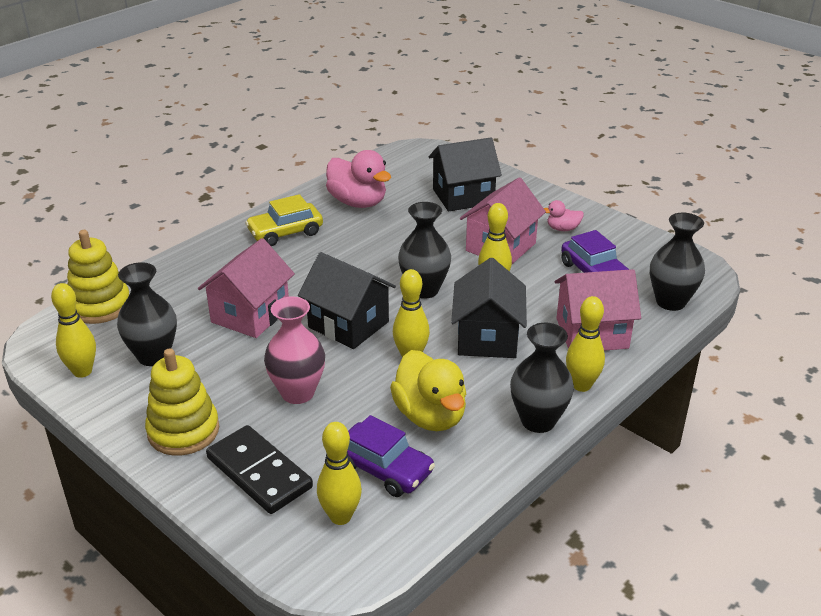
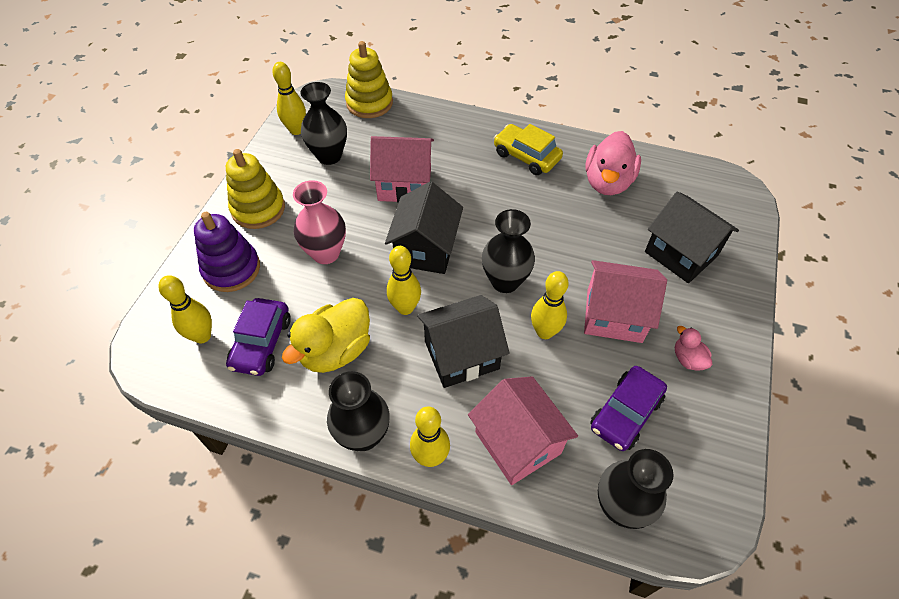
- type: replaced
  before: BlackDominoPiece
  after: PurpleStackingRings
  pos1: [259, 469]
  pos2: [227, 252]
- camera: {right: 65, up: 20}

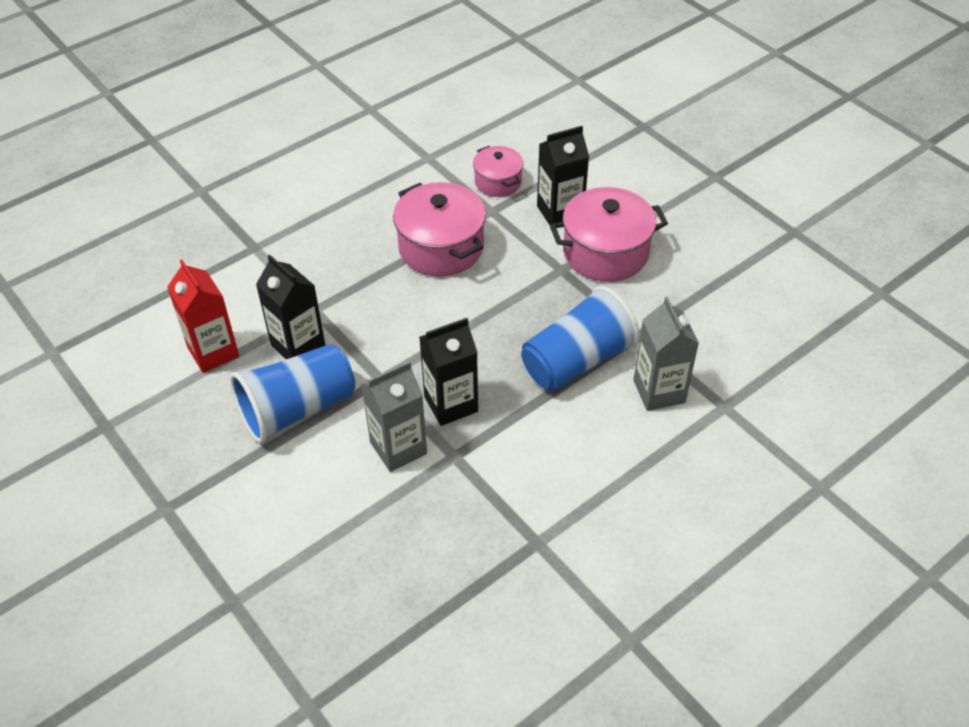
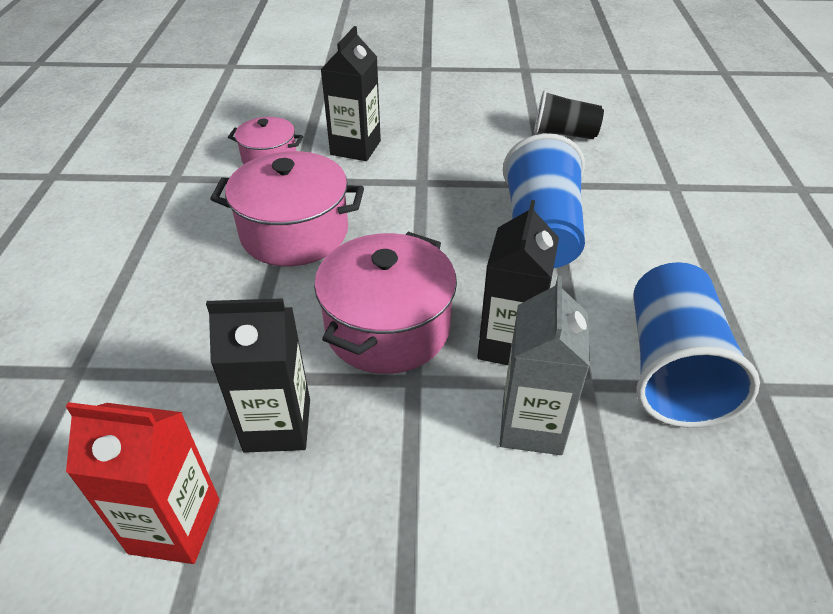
- type: moved
  before: RosyCookingPot
  pos1: [609, 234]
  pos2: [385, 303]
- type: added
  after: BlackBeaker
  pos2: [569, 114]
- type: moved
  before: CobaltBeaker
  pos1: [292, 393]
  pos2: [697, 345]
- type: removed
  before: GreyCarton
  pos1: [666, 353]
- camera: {right: -50, up: -5}

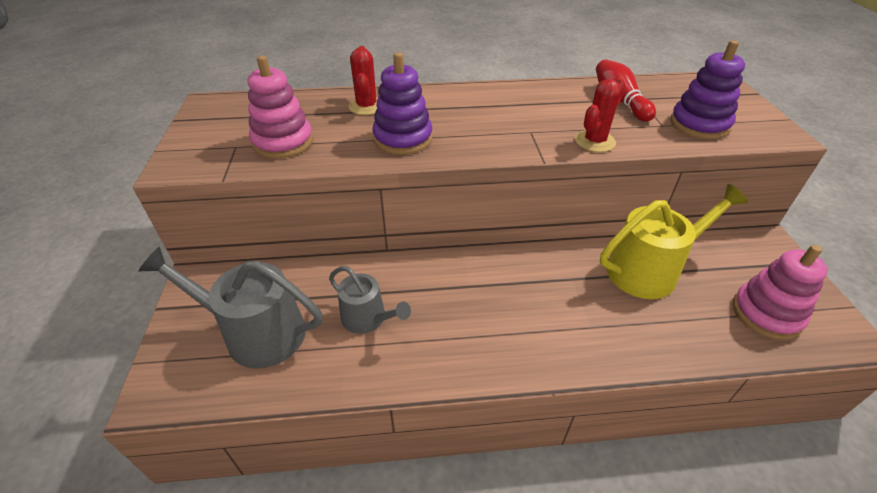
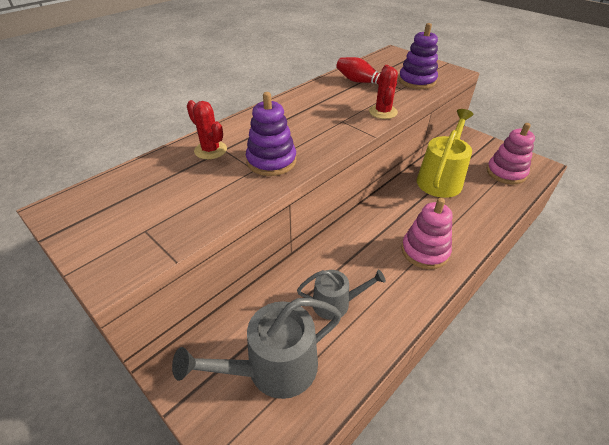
- type: moved
  before: RosyStackingRings
  pos1: [280, 107]
  pos2: [426, 233]
- camera: {right: -40, up: 0}

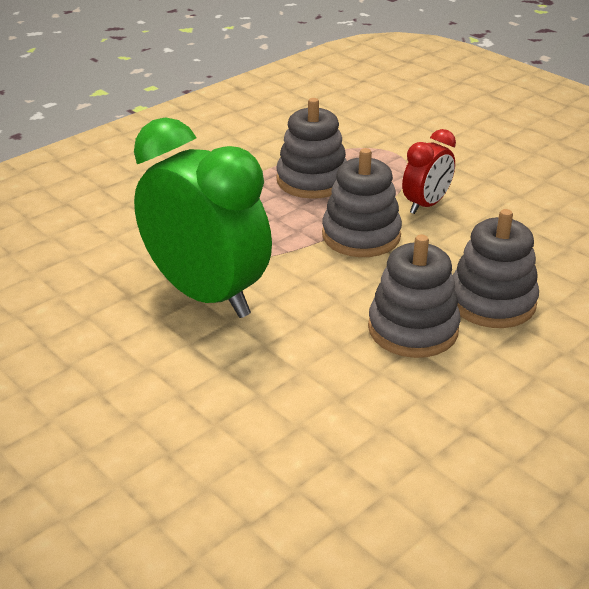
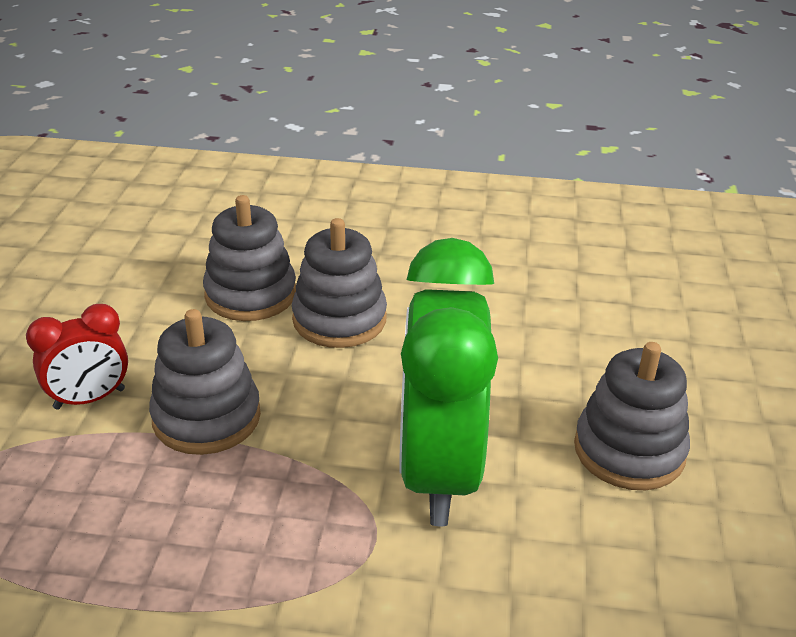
- type: turned
  before: RedClock
  pos1: [429, 171]
  pos2: [77, 357]
  turn: 150
- type: moved
  before: GreyStackingRings
  pos1: [311, 148]
  pos2: [632, 416]
- camera: {right: -130, up: 0}

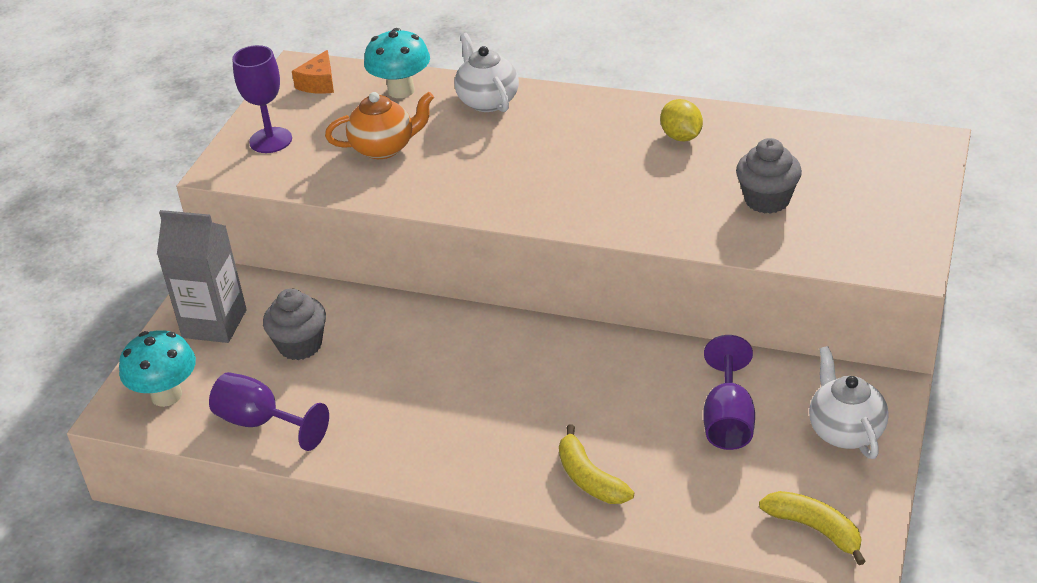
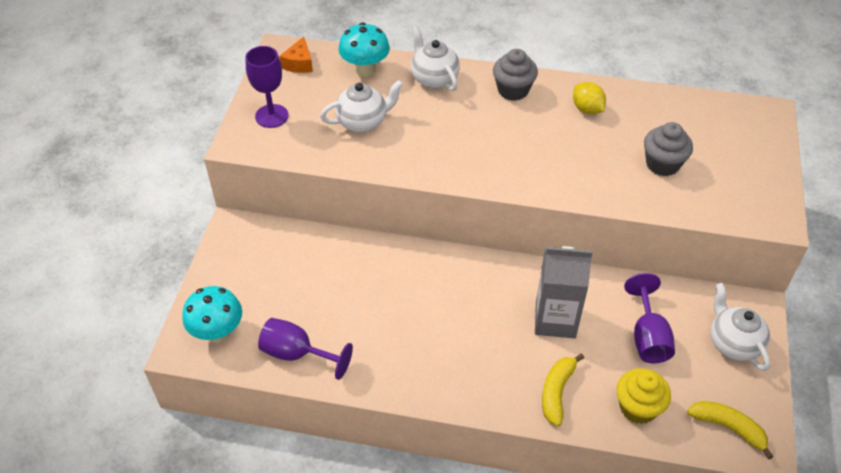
- type: recoloured
  before: OrangeColouredChinaTeapot
  after: WhiteChinaTeapot
  pos1: [379, 125]
  pos2: [361, 106]
- type: moved
  before: GreyMuffin
  pos1: [294, 324]
  pos2: [515, 75]
- type: moved
  before: GreyCarton
  pos1: [202, 276]
  pos2: [563, 292]
- type: turned
  before: BrightYellowBanana
  pos1: [596, 464]
  pos2: [563, 390]
  turn: 60
- type: added
  after: BrightYellowMuffin
  pos2: [644, 396]
- camera: {right: -10, up: 10}

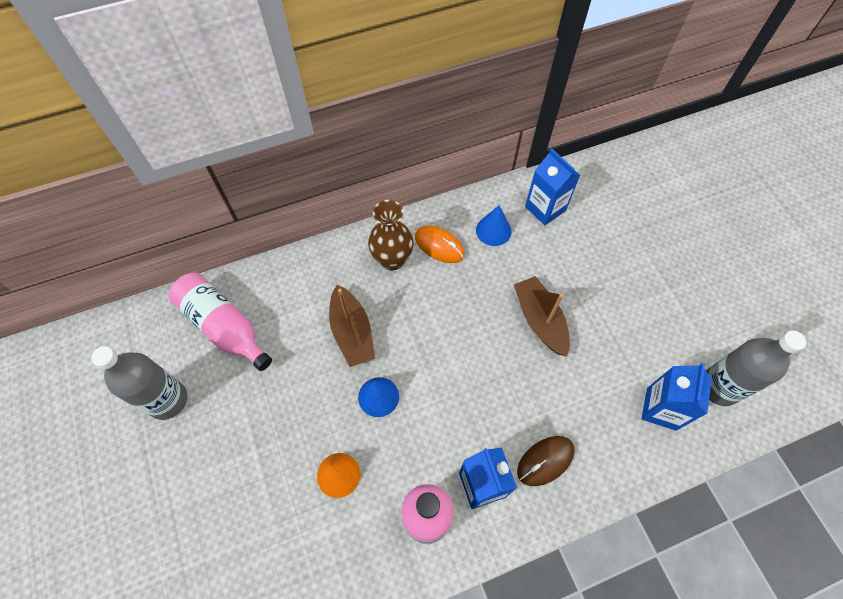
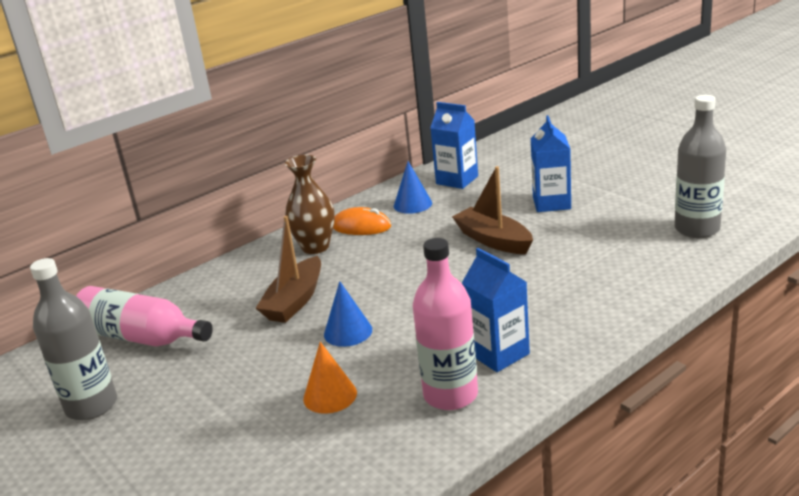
- type: turned
  before: RussetToyBoat
  pos1: [352, 326]
  pos2: [288, 269]
  turn: 60
- type: moved
  before: CobaltCarton
  pos1: [677, 397]
  pos2: [551, 163]
- type: removed
  before: RussetComputerMouse
  pos1: [546, 461]
- camera: {right: -15, up: -35}

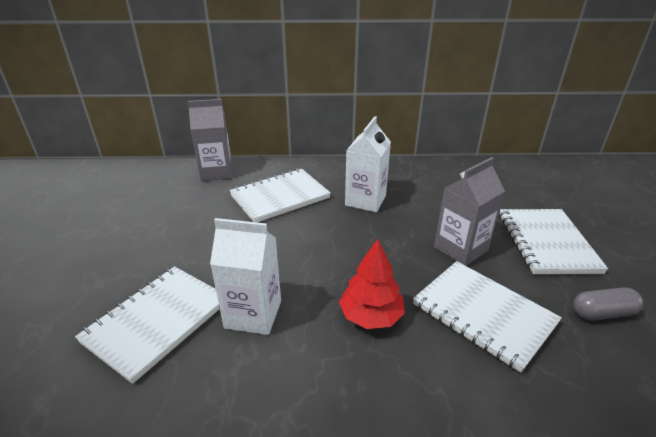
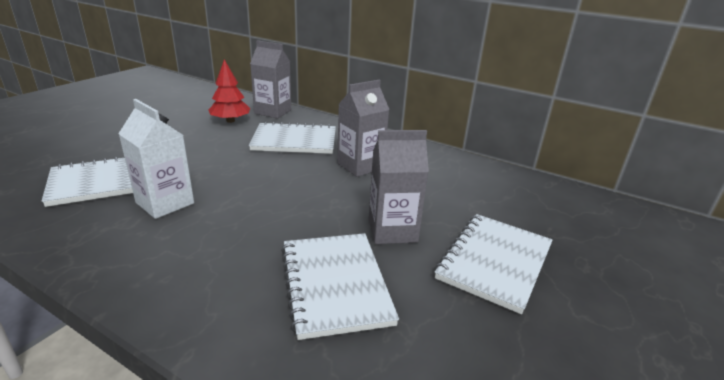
- type: moved
  before: RedToyTree
  pos1: [372, 284]
  pos2: [229, 91]
- type: recoloured
  before: WhiteCarton
  after: GreyCarton
  pos1: [368, 164]
  pos2: [363, 128]
- type: removed
  before: GreyCapsule
  pos1: [608, 303]
- camera: {right: 30, up: -5}

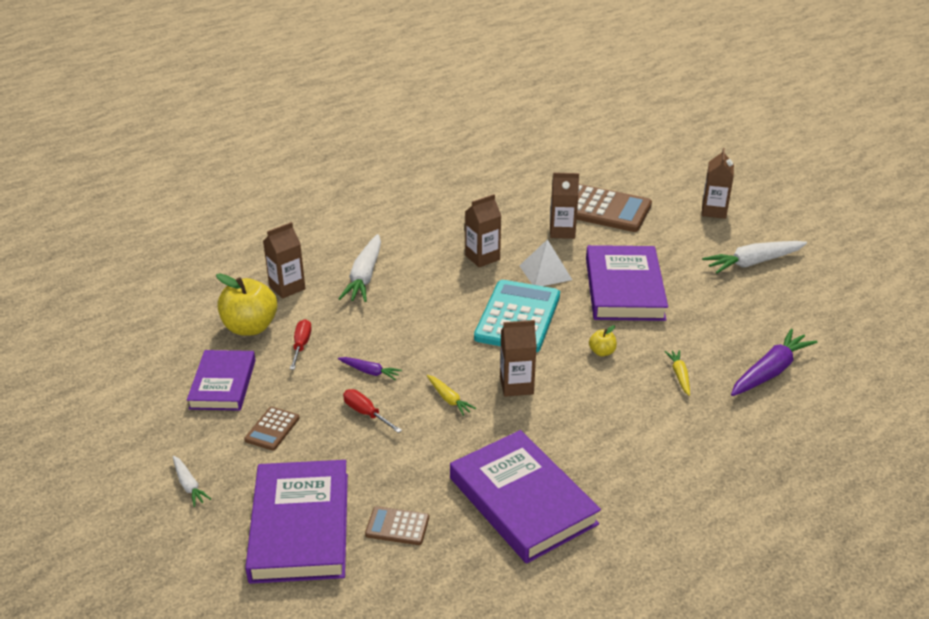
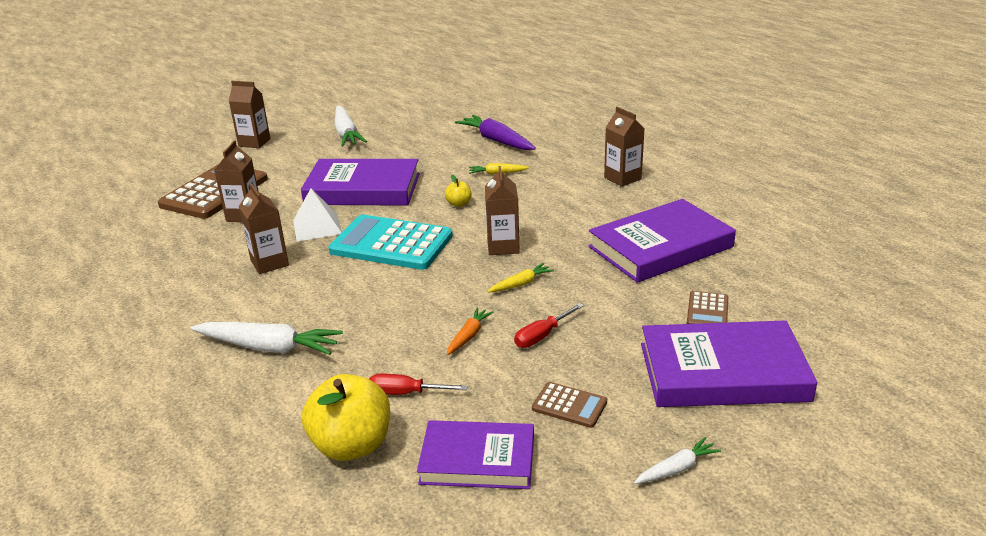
- type: recoloured
  before: PurpleRootVegetable
  after: OrangeColouredRootVegetable
  pos1: [370, 368]
  pos2: [470, 331]
- type: moved
  before: RussetCarton
  pos1: [284, 260]
  pos2: [624, 146]
- camera: {right: -85, up: -5}

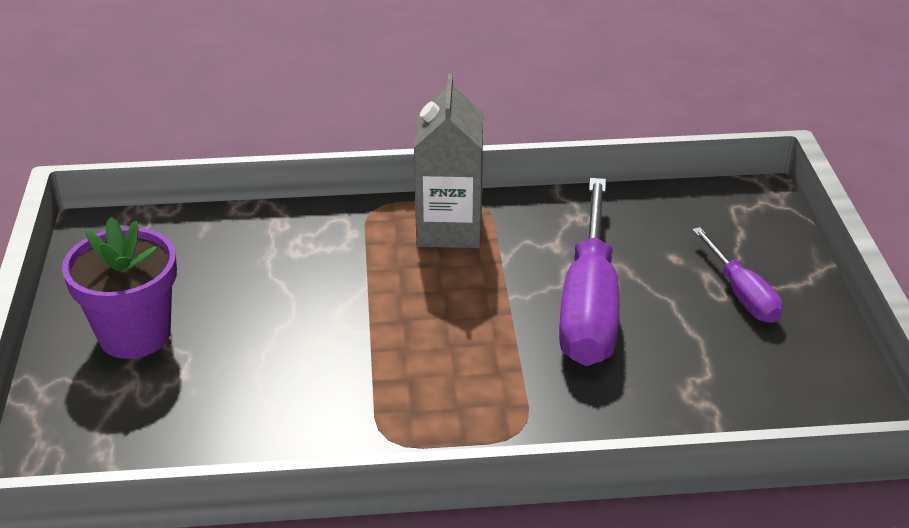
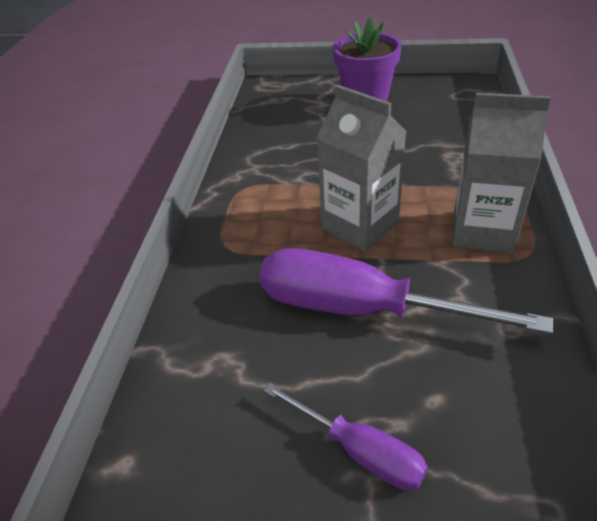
- type: turned
  before: PurpleFlatScrewdriver
  pos1: [737, 275]
  pos2: [346, 436]
  turn: -135
- type: added
  after: GreyCarton
  pos2: [361, 168]
- camera: {right: 105, up: 5}

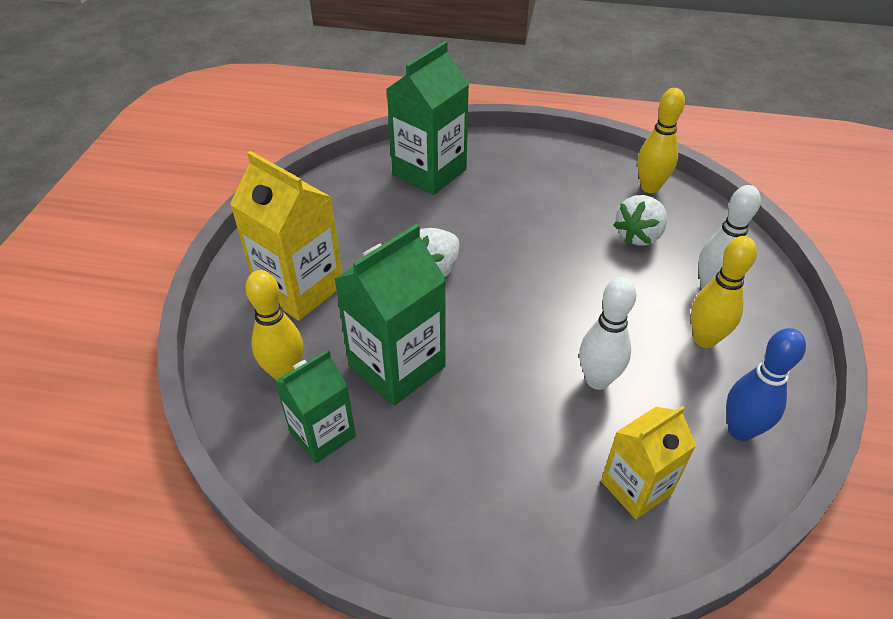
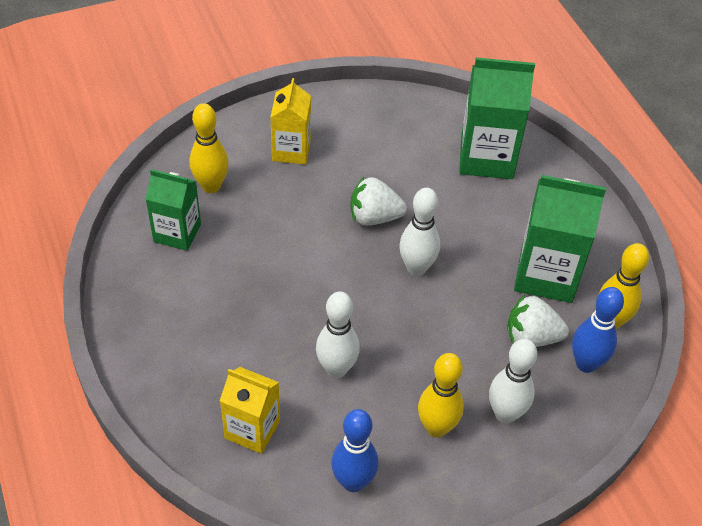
- type: resized
  before: BrightYellowCarton
  pos1: [286, 236]
  pos2: [290, 121]
  scale: 0.64
- type: added
  after: WhiteSkittle
  pos2: [419, 232]
- type: moved
  before: LeafGreenCarton
  pos1: [390, 315]
  pos2: [560, 239]
- type: added
  after: CobaltSkittle
  pos2: [598, 330]
- camera: {right: 55, up: 5}

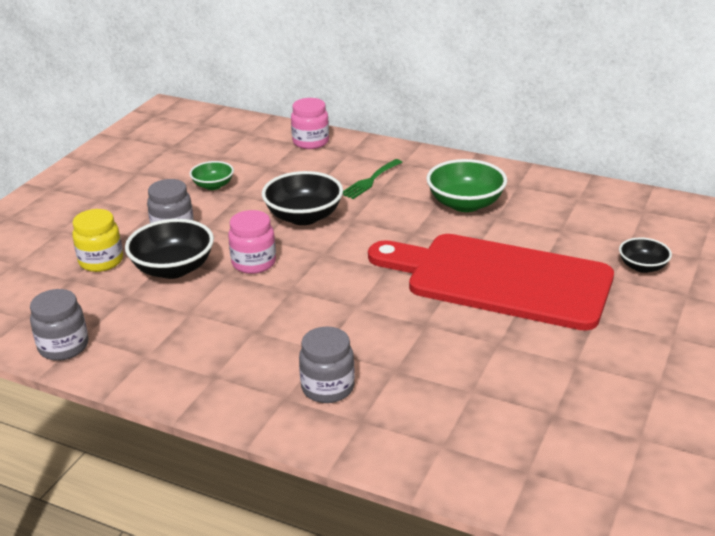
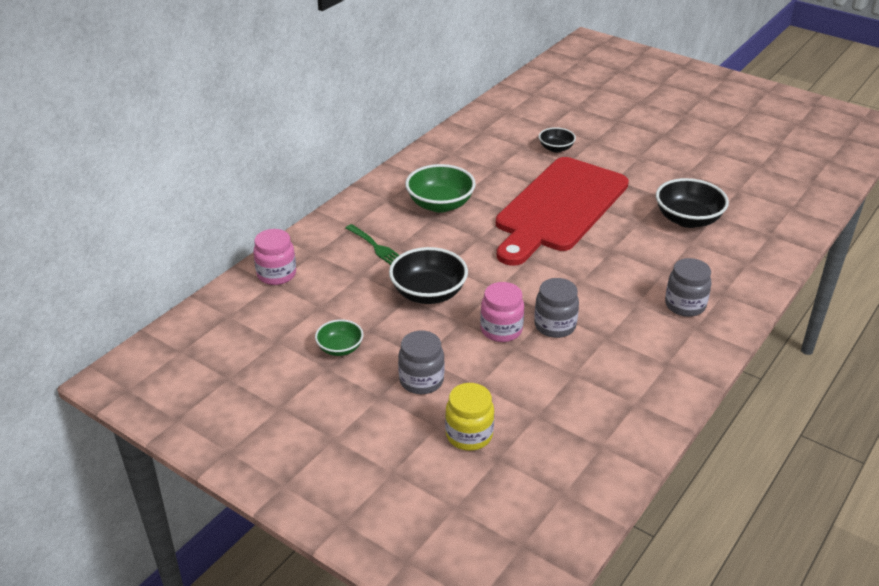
- type: moved
  before: GreyJar
  pos1: [59, 325]
  pos2: [556, 308]
- type: moved
  before: BlackDeepDish
  pos1: [169, 249]
  pos2: [692, 203]
- camera: {right: -80, up: 5}

